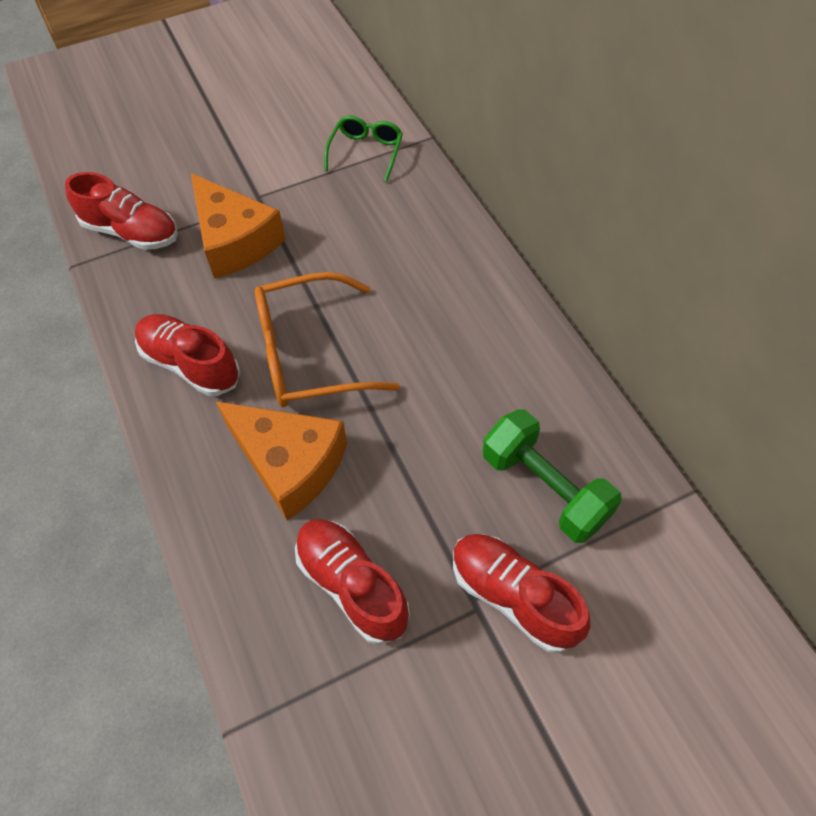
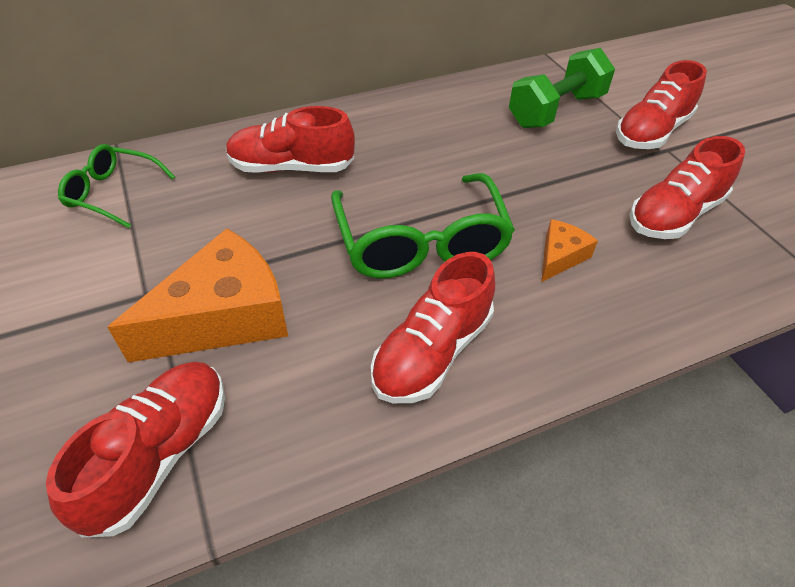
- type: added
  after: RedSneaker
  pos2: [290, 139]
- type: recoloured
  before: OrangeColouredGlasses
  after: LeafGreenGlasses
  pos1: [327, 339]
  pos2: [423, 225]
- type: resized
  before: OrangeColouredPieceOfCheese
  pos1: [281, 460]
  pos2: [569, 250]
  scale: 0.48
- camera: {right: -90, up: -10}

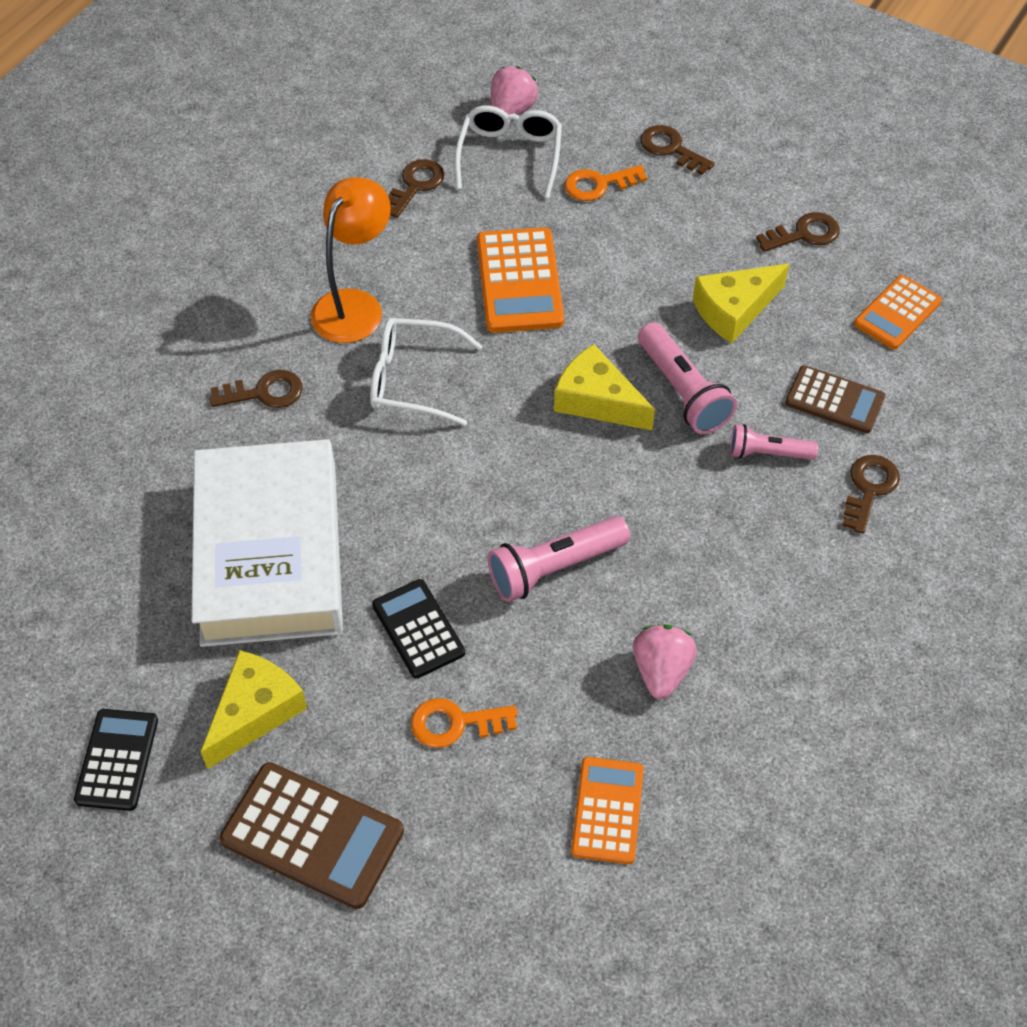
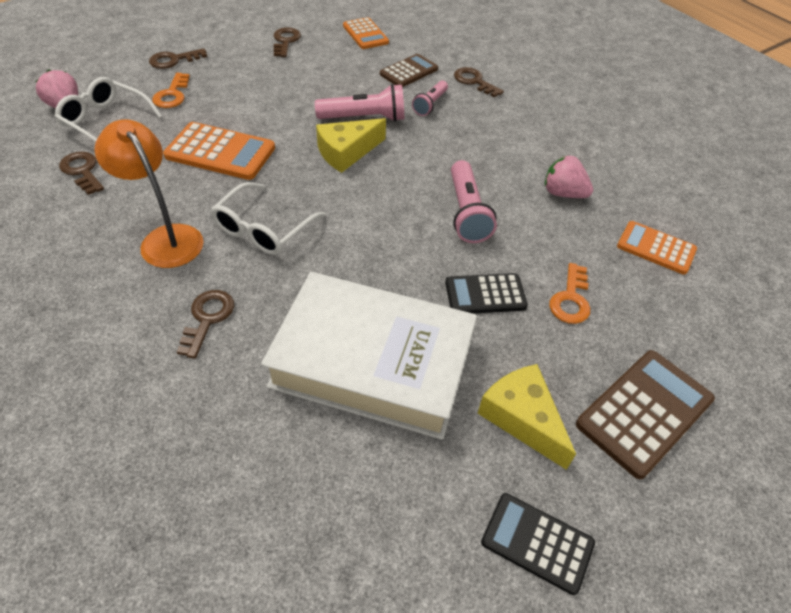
- type: removed
  before: BrightYellowPieceOfCheese
  pos1: [741, 303]
- camera: {right: -70, up: -5}

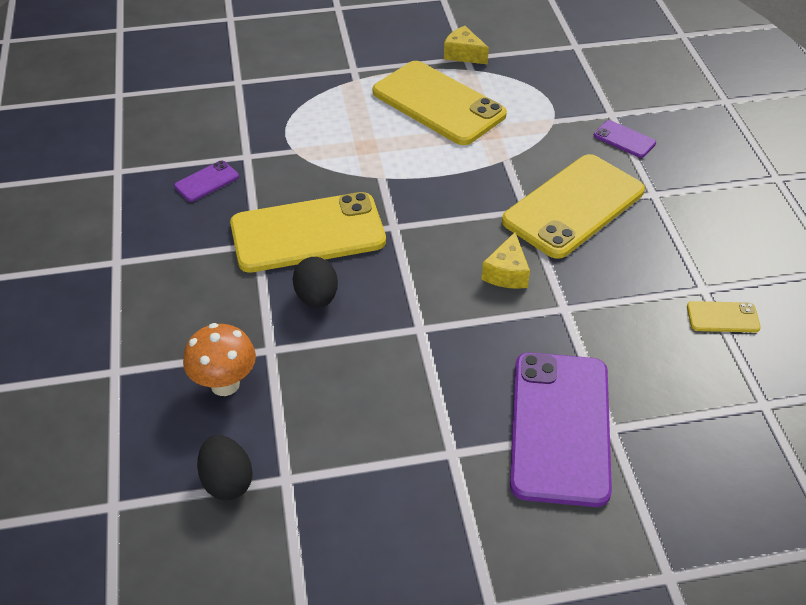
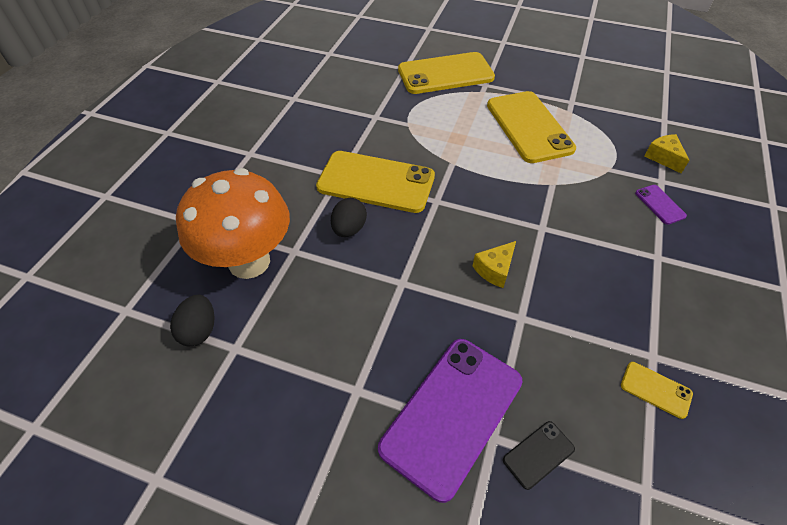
- type: resized
  before: OrangeColouredMushroom
  pos1: [219, 359]
  pos2: [233, 223]
  scale: 1.92
- type: moved
  before: BrightYellowMobilePhone
  pos1: [573, 206]
  pos2: [446, 73]
- type: added
  after: BlackMobilePhone
  pos2: [539, 455]
- type: moved
  before: BrightYellowPieceOfCheese
  pos1: [466, 45]
  pos2: [666, 153]
- type: removed
  before: PurpleMobilePhone
  pos1: [206, 181]
- camera: {right: 30, up: 5}

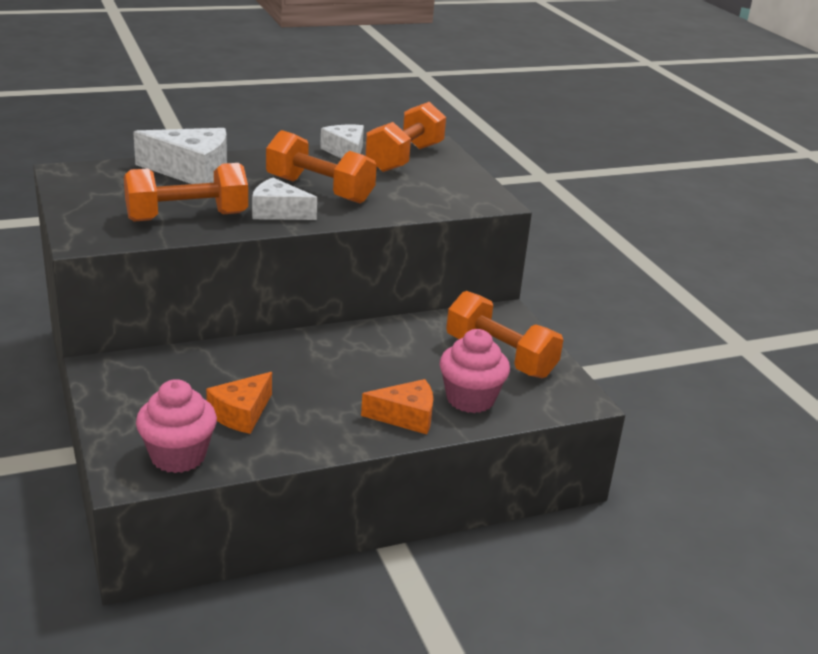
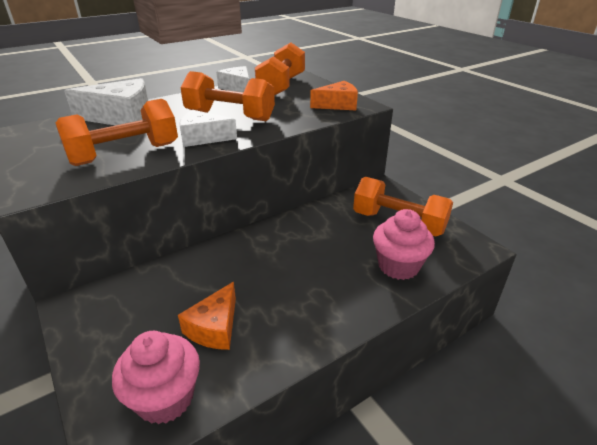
- type: moved
  before: OrangeColouredPieceOfCheese
  pos1: [397, 406]
  pos2: [334, 95]
- camera: {right: -10, up: 5}

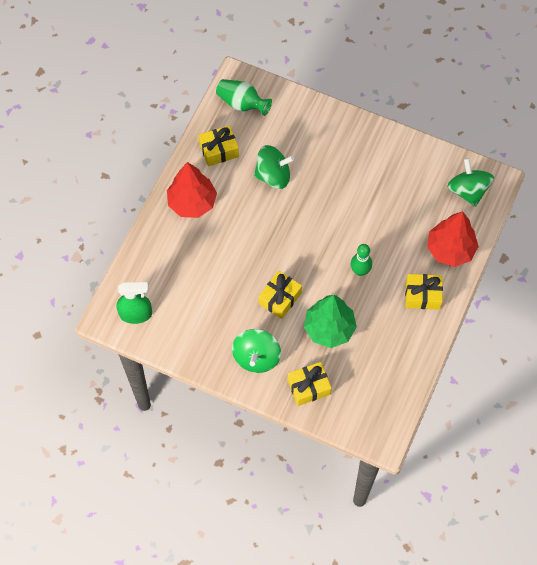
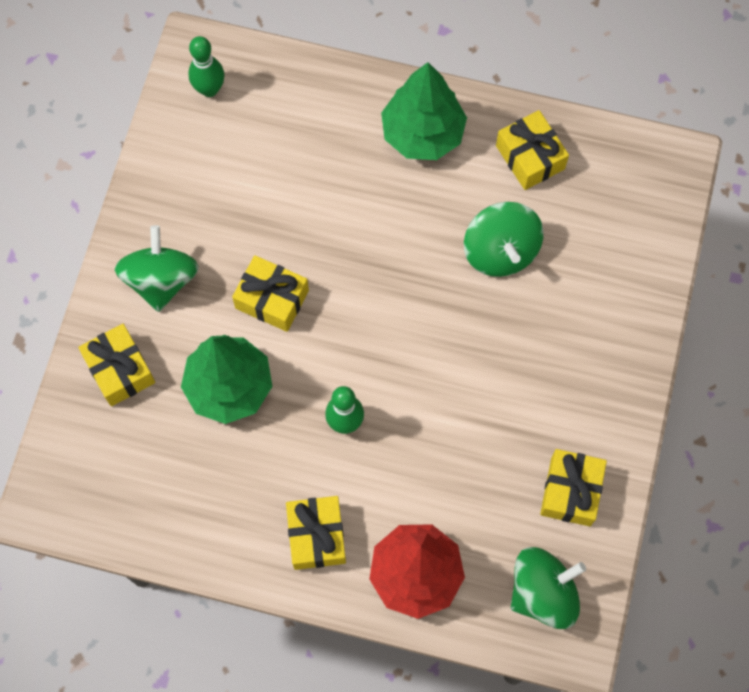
- type: turned
  before: LeafGreenWhirligig
  pos1: [256, 351]
  pos2: [157, 268]
  turn: 90
- type: replaced
  before: LeafGreenSprayer
  after: LeafGreenSkittle
  pos1: [134, 303]
  pos2: [206, 66]
- type: recoloured
  before: RedToyTree
  after: LeafGreenToyTree
  pos1: [192, 190]
  pos2: [424, 111]
- type: added
  after: BrightYellowPresent
  pos2: [573, 487]
- type: removed
  before: LeafGreenVase
  pos1: [244, 97]
- camera: {right: 80, up: 5}

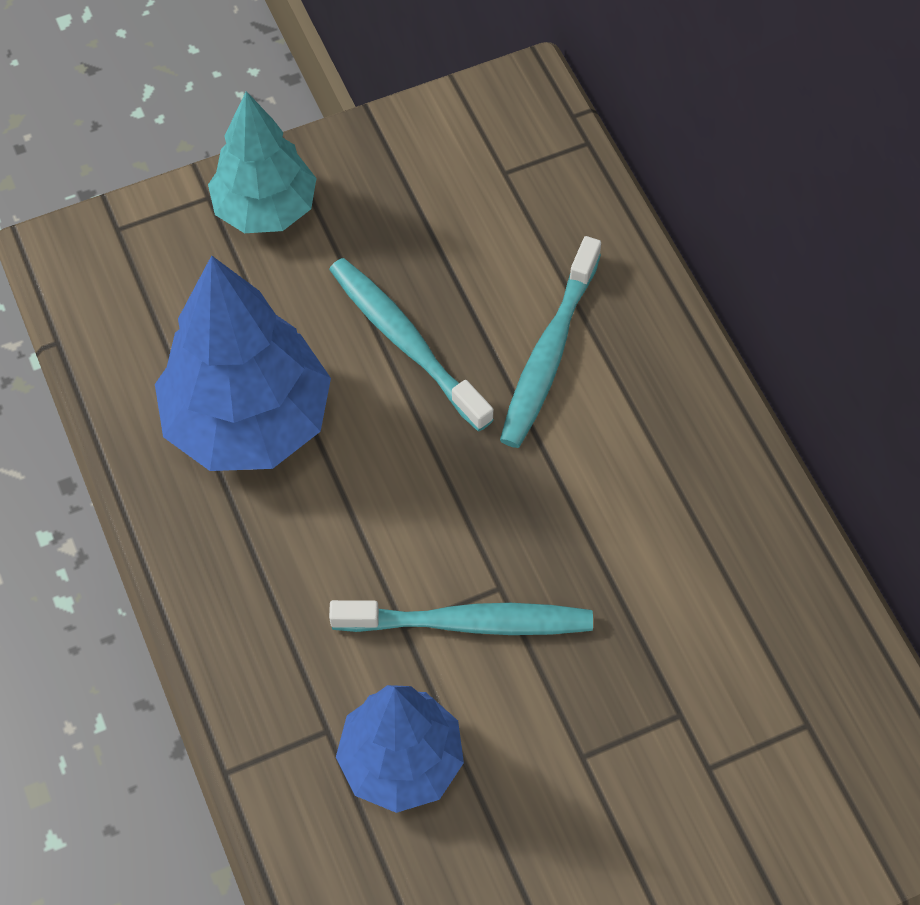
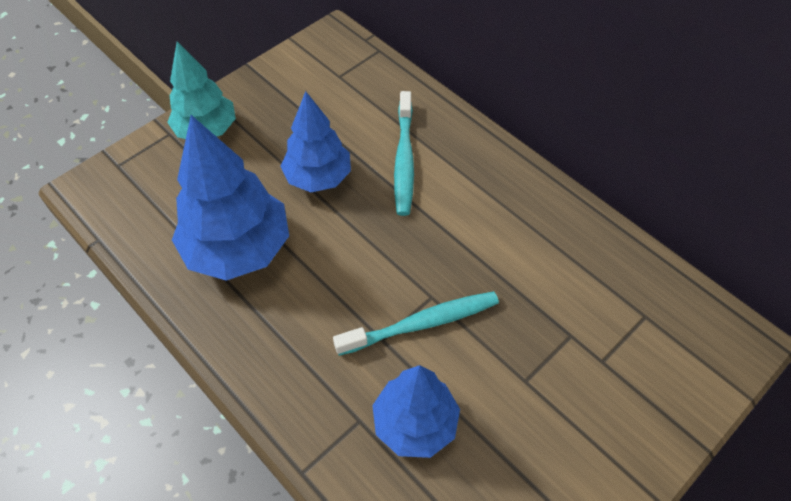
- type: replaced
  before: AquaDentalBrush
  after: CobaltToyTree
  pos1: [411, 344]
  pos2: [315, 141]
- camera: {right: -20, up: -5}

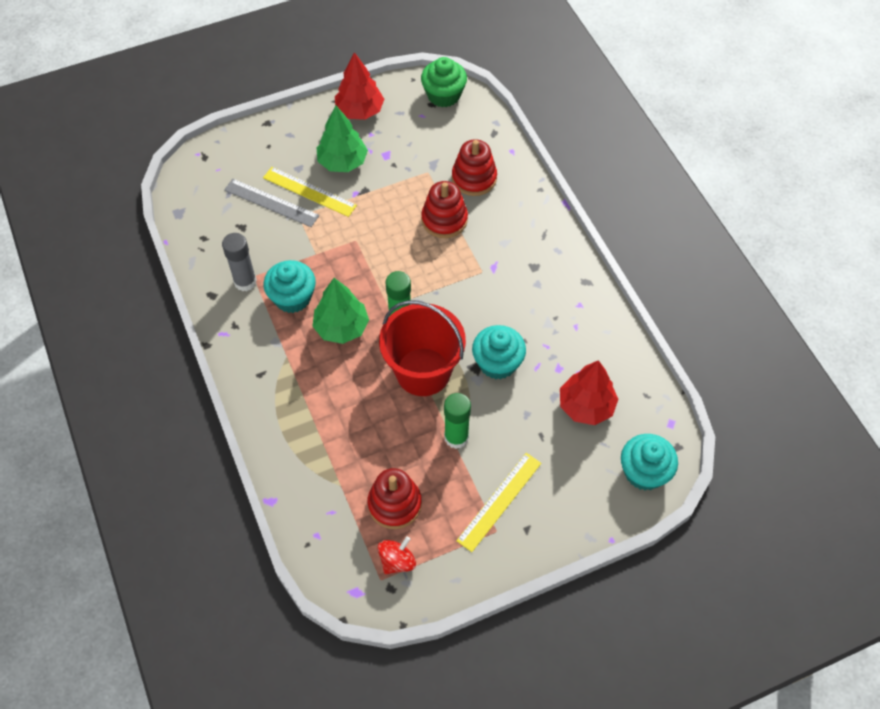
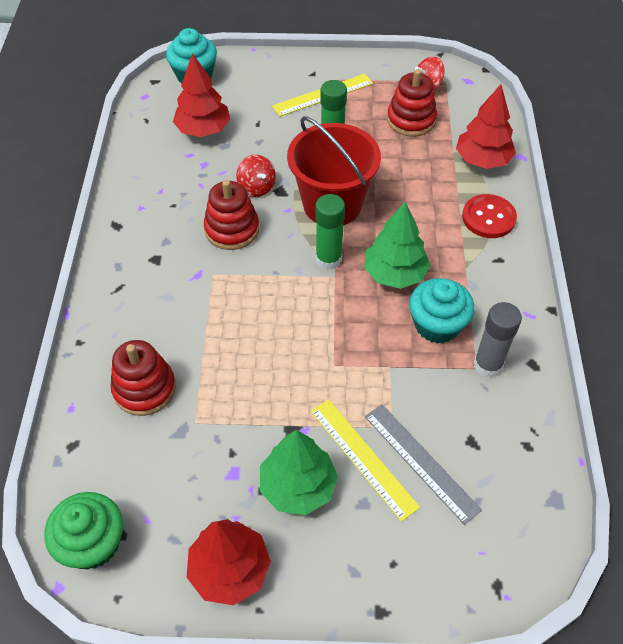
- type: moved
  before: RedStackingRings
  pos1: [444, 209]
  pos2: [231, 215]
- type: replaced
  before: AquaMuffin
  after: RedWhirligig
  pos1: [499, 352]
  pos2: [256, 176]
- type: added
  after: RedToyTree
  pos2: [486, 126]
- type: added
  after: RedShirtButton
  pos2: [489, 216]
- camera: {right: -155, up: -5}

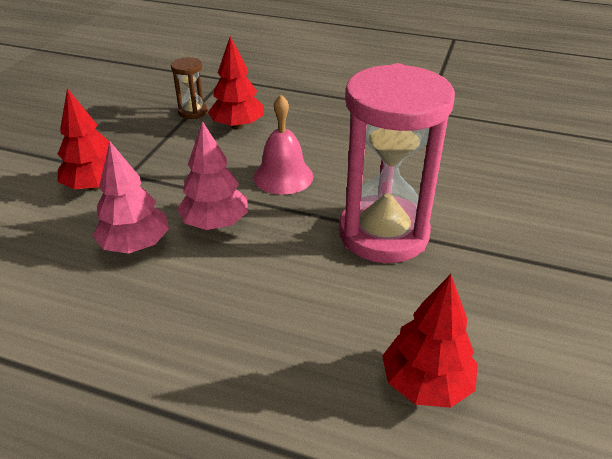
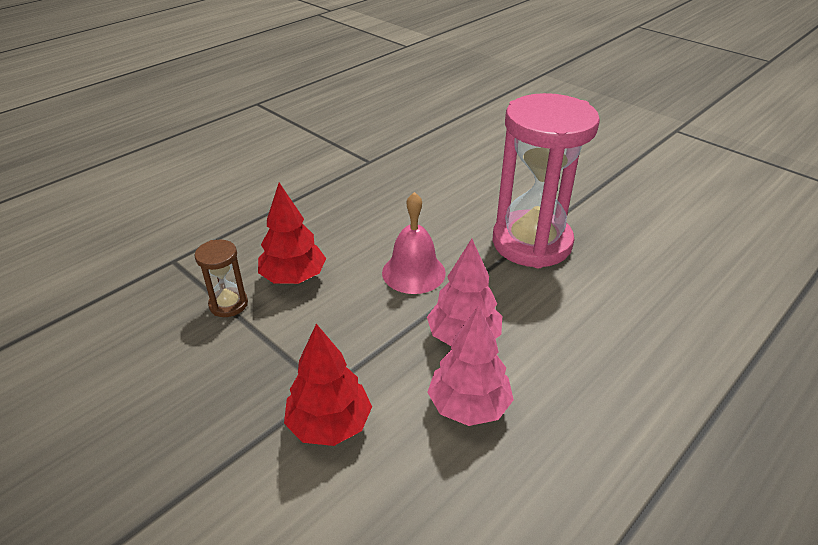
- type: removed
  before: RedToyTree
  pos1: [430, 341]
- camera: {right: -65, up: 0}

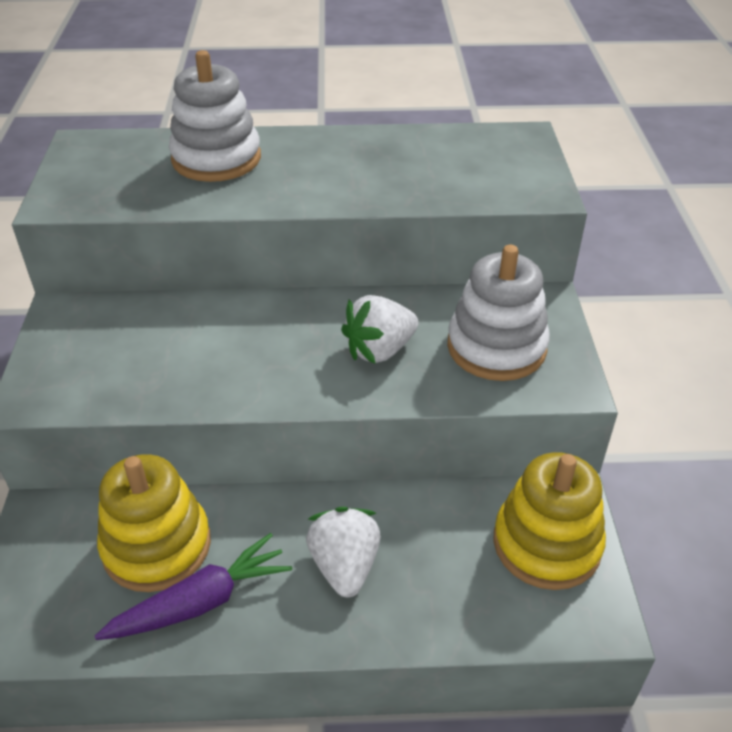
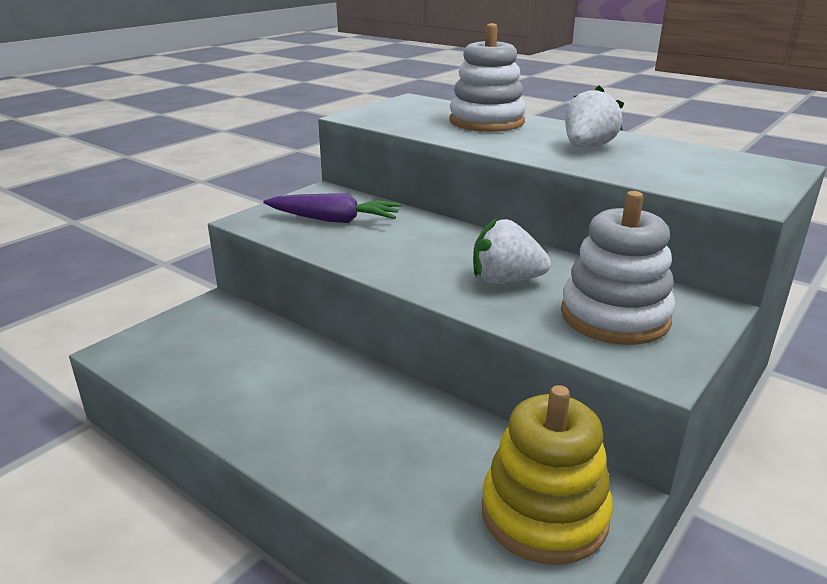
- type: moved
  before: PurpleRootVegetable
  pos1: [193, 586]
  pos2: [332, 208]
- type: moved
  before: WhiteStrawberry
  pos1: [343, 552]
  pos2: [594, 116]
- type: removed
  before: BrightYellowStackingRings
  pos1: [154, 523]
- camera: {right: 40, up: -15}

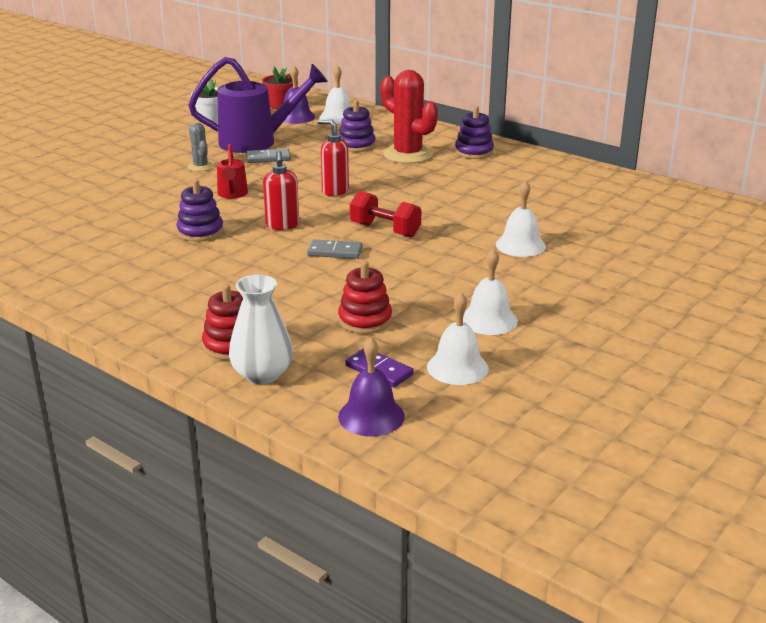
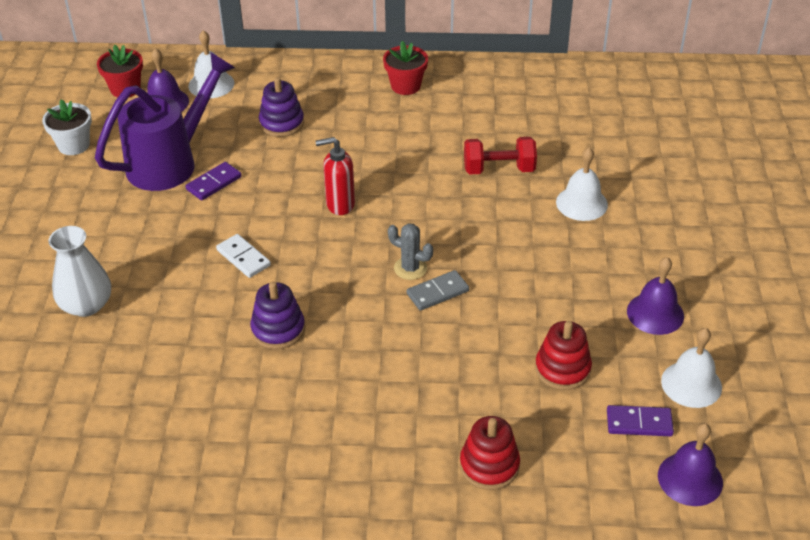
- type: moved
  before: WhiteVase
  pos1: [261, 329]
  pos2: [80, 271]
- type: recoloured
  before: GreyDominoPiece
  after: PurpleDominoPiece
  pos1: [268, 155]
  pos2: [214, 181]
- type: replaced
  before: RedWateringPot
  after: WhiteDominoPiece
  pos1: [232, 171]
  pos2: [243, 256]
- type: replaced
  before: PurpleStackingRings
  after: RedFlowerPot
  pos1: [474, 132]
  pos2: [405, 68]
- type: moved
  before: GreyCactus
  pos1: [201, 147]
  pos2: [410, 251]
- type: moved
  before: RedHandWeight
  pos1: [385, 214]
  pos2: [500, 155]
- type: recoloured
  before: WhiteSchoolBell
  after: PurpleSchoolBell
  pos1: [490, 292]
  pos2: [655, 296]
- type: removed
  before: RedSoapDispenser
  pos1: [281, 190]
- type: removed
  before: RedCactus
  pos1: [409, 117]
- camera: {right: -35, up: 15}

